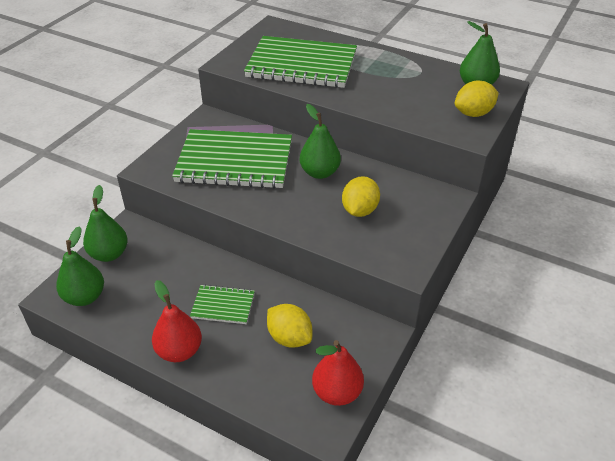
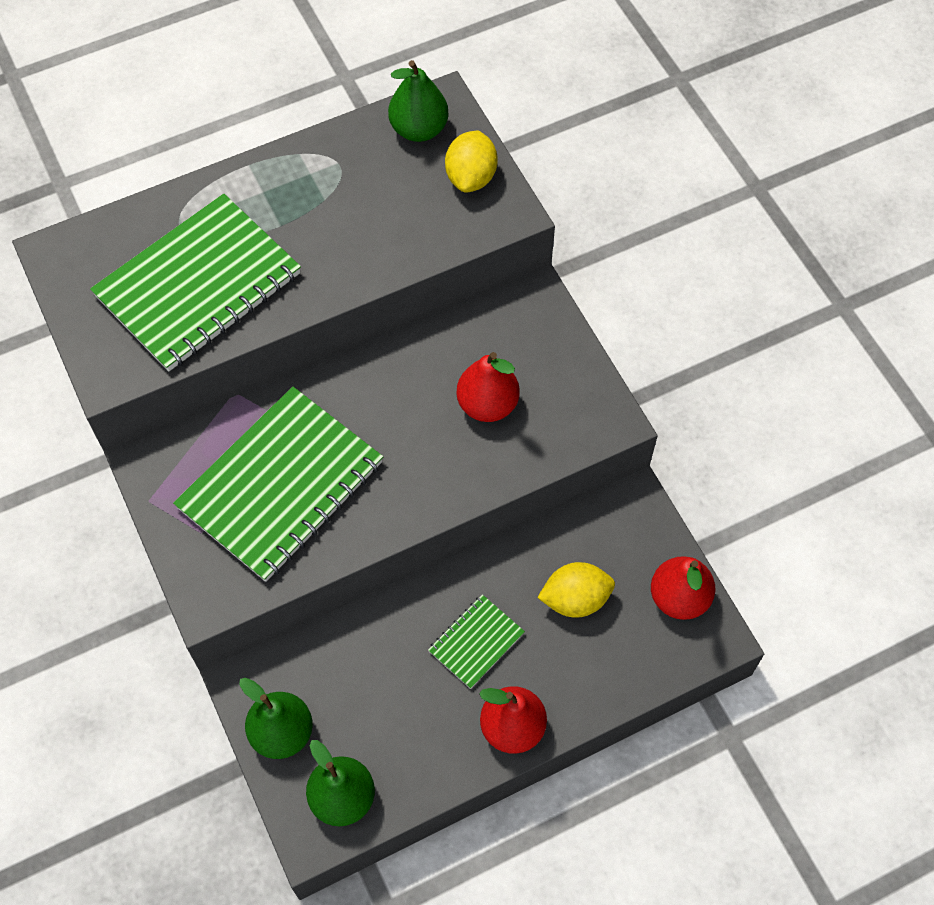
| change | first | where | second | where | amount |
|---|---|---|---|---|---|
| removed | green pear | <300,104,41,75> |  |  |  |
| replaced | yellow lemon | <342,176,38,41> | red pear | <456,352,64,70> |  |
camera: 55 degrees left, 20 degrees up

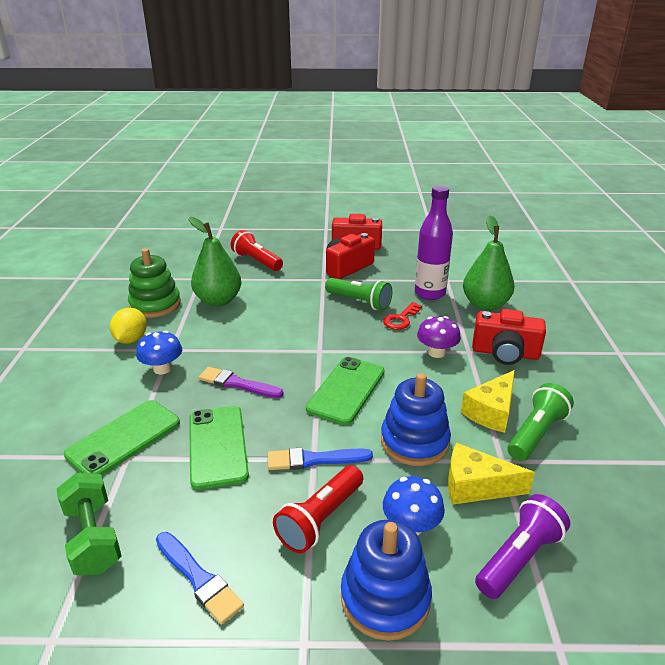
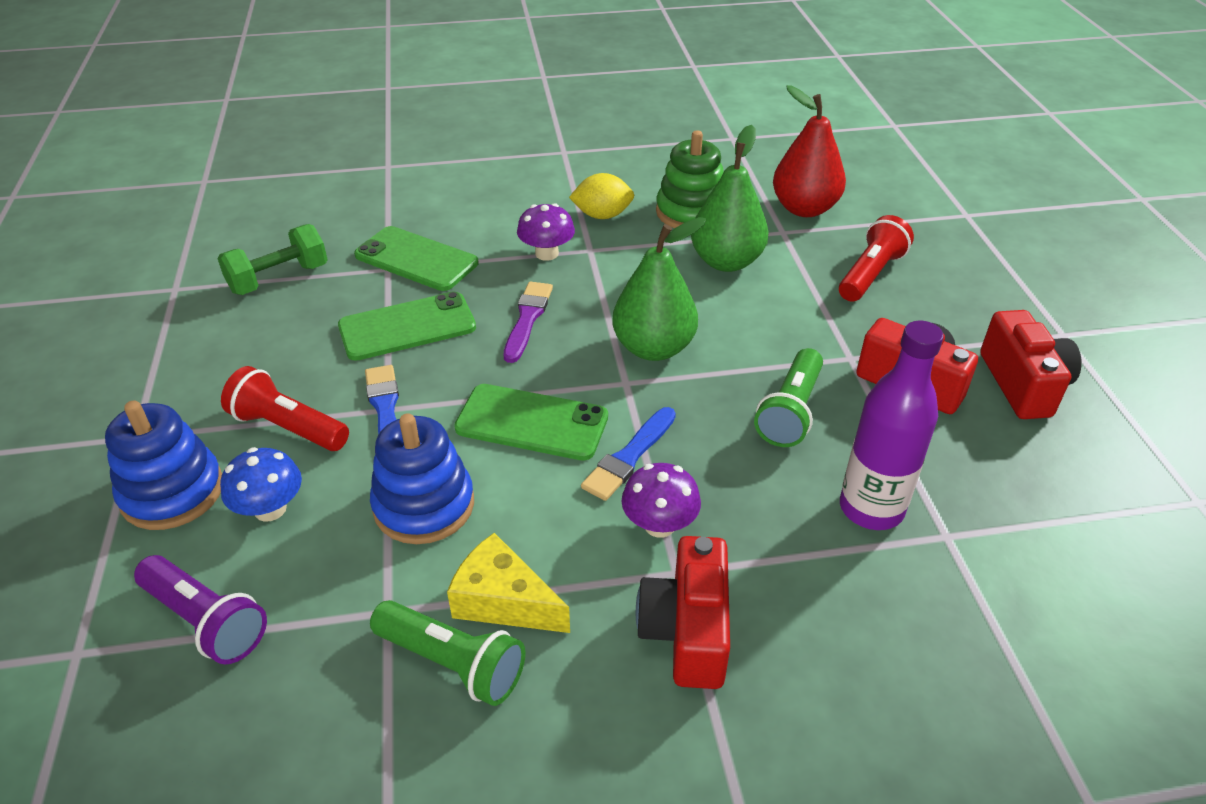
| change | first | where | second | where | amount |
|---|---|---|---|---|---|
| recoloured | blue mushroom | <136,331,46,44> | purple mushroom | <517,203,58,58> |  |
| moved | blue brush | <156,532,88,93> |  | <581,407,95,94> |  |
| removed | red key | <383,302,39,28> |  |  |  |
| removed | yellow cheese | <448,443,87,62> |  |  |  |
| moved | green pear | <463,215,52,95> |  | <612,217,94,144> |  |
| added |  |  | red pear | <773,85,73,132> |  |
camera: 80 degrees right, 10 degrees up

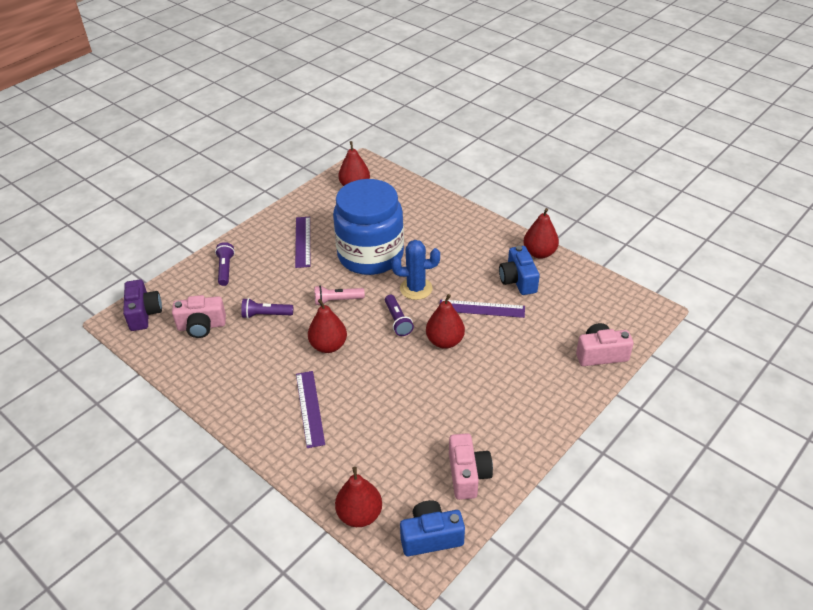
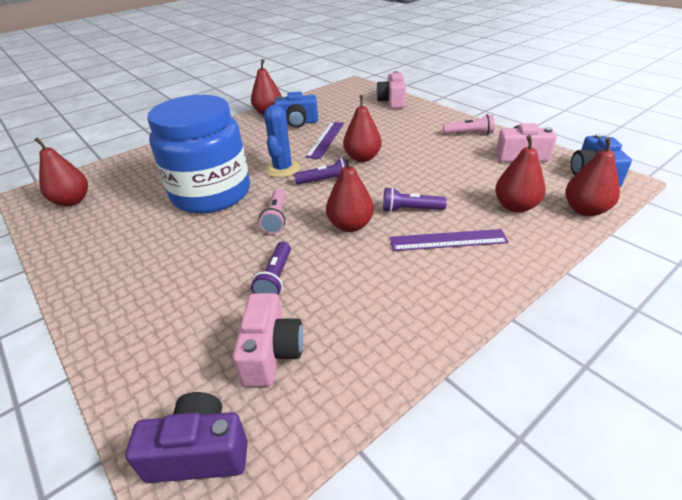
| change | first | where | second | where | amount |
|---|---|---|---|---|---|
| moved | purple flashlight | <215,242,20,44> |  | <383,187,64,25> |  |
| removed | purple ruler | <295,217,15,51> |  |  |  |
| added |  |  | pink flashlight | <443,114,51,21> |  |
| added |  |  | red pear | <495,135,51,78> |  |
camera: 80 degrees left, 5 degrees down

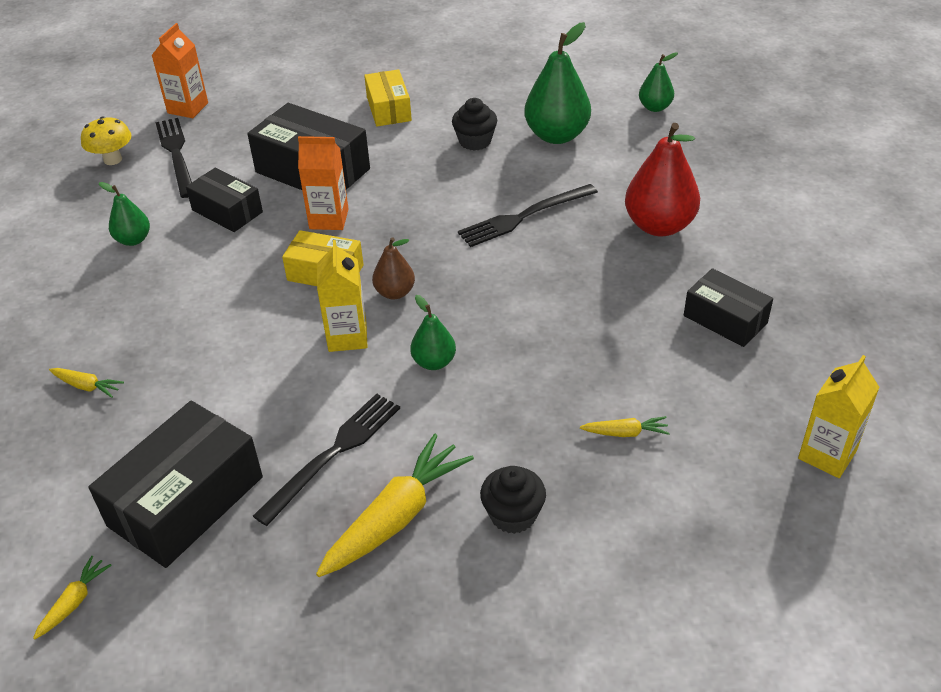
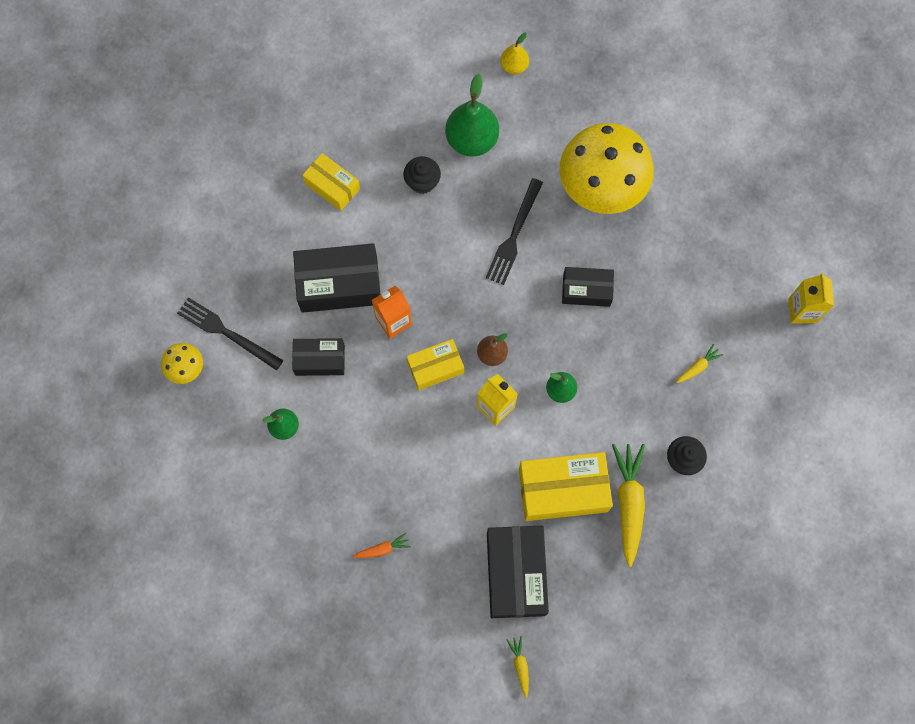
| change | first | where | second | where | amount |
|---|---|---|---|---|---|
| recoloured | yellow carrot | <49,368,75,30> | orange carrot | <353,533,58,25> |  |
| removed | orange carton | <151,23,57,95> |  |  |  |
| replaced | black fork | <253,394,147,132> | yellow box | <519,452,94,69> |  |
| replaced | red pear | <625,123,75,113> | yellow mushroom | <559,123,95,91> |  |
| recoloured | green pear | <639,52,39,60> | yellow pear | <500,33,29,42> |  |
| moved | black box | <684,268,89,79> |  | <562,267,52,40> |  |
camera: 40 degrees left, 30 degrees up

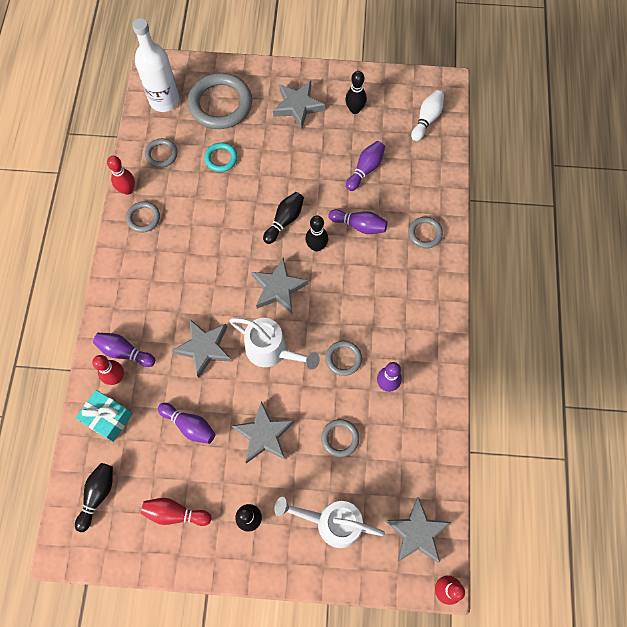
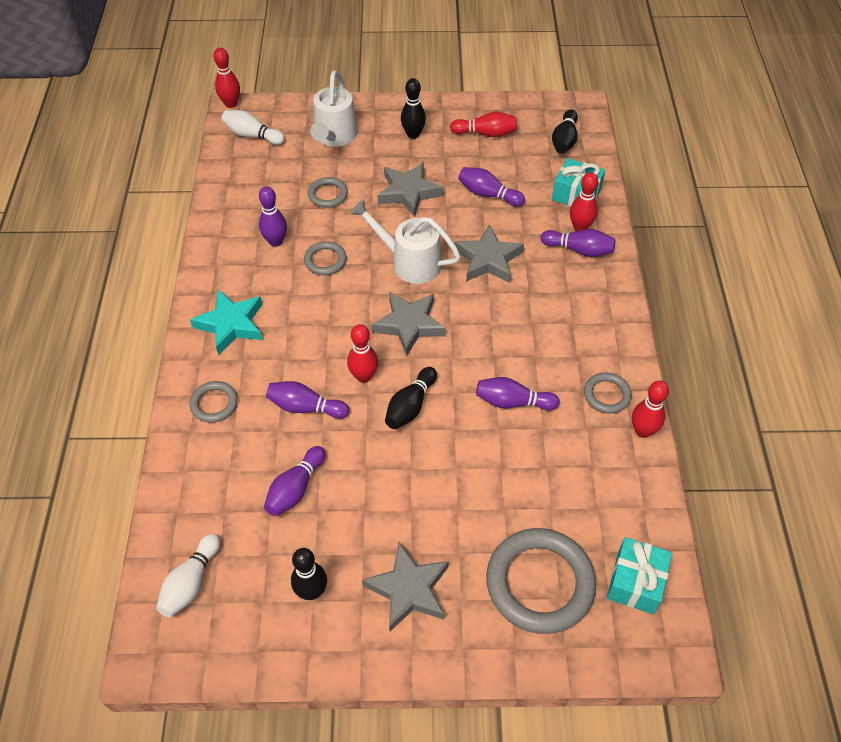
| change | first | where | second | where | amount |
|---|---|---|---|---|---|
| replaced | white bottle | <132,18,47,94> | turquoise gift | <607,537,65,77> |  |
| removed | grey ring | <145,138,33,30> |  |  |  |
| removed | turquoise ring | <204,143,33,29> |  |  |  |
| turned | white watering can | <274,497,111,51> |  | <310,70,48,77> | 90 degrees clockwise |
| recoloured | black bowling pin | <305,216,23,36> | red bowling pin | <347,324,31,59> |  |
| replaced | grey star | <385,497,66,66> | white bowling pin | <221,110,64,35> |  |
| added |  |  | turquoise star | <190,290,73,65> |  |
| added |  |  | purple bowling pin | <476,377,83,33> |  |
camera: 175 degrees right, 15 degrees down

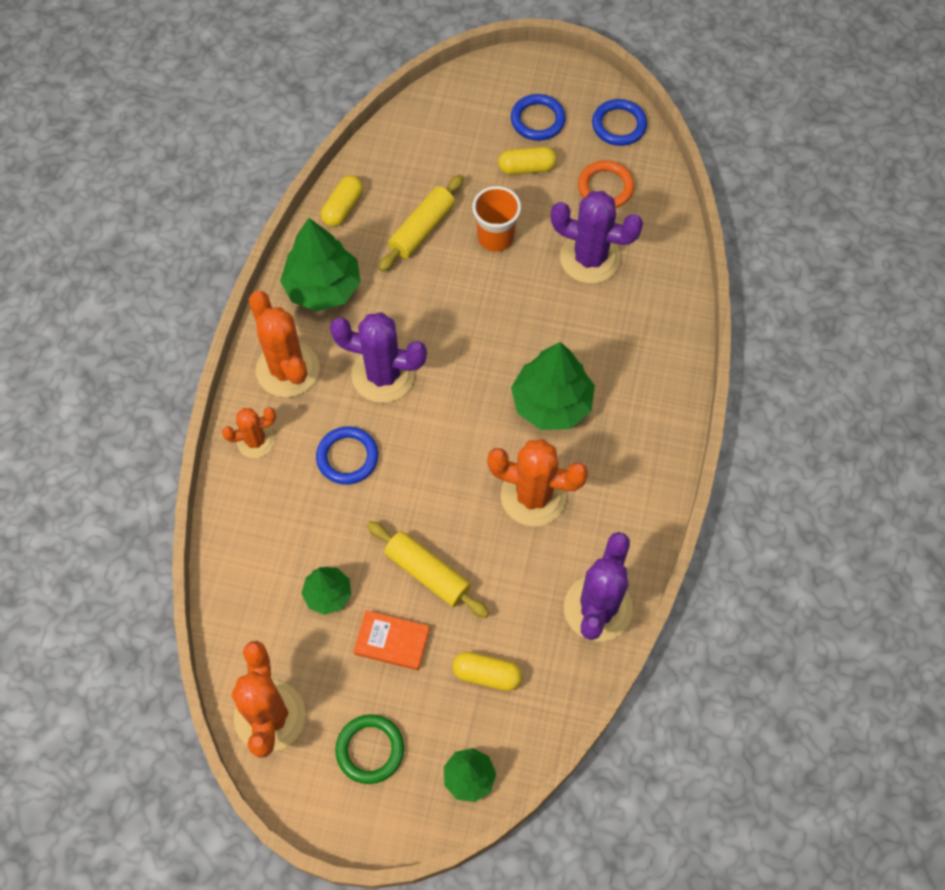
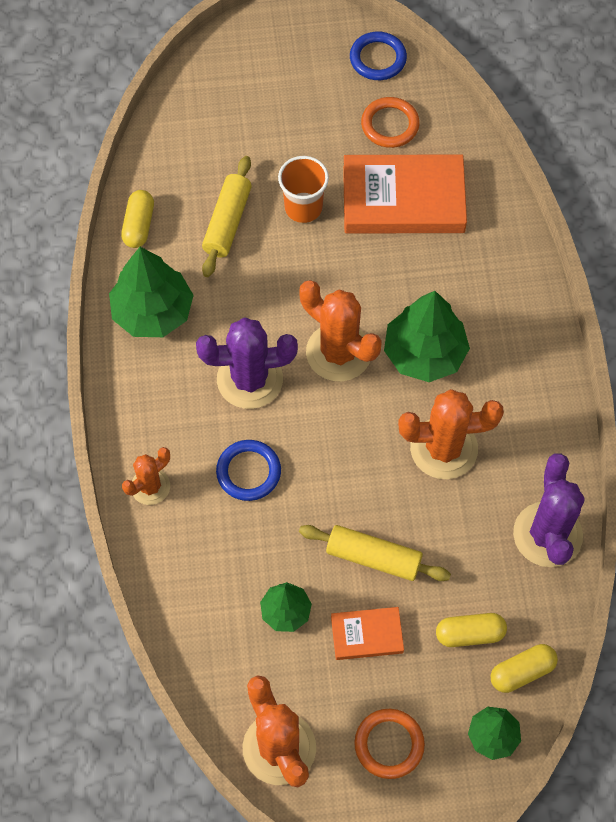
| change | first | where | second | where | amount |
|---|---|---|---|---|---|
| moved | orange cactus | <249,291,71,106> |  | <299,280,83,102> |  |
| recoloured | green ring | <335,714,69,70> | orange ring | <354,709,71,70> |  |
| moved | yellow capsule | <498,147,59,28> |  | <491,644,67,49> |  |
| removed | blue ring | <511,94,55,47> |  |  |  |
| replaced | purple cactus | <551,191,92,93> | orange book | <343,154,124,80> |  |
camera: 20 degrees left, 0 degrees up

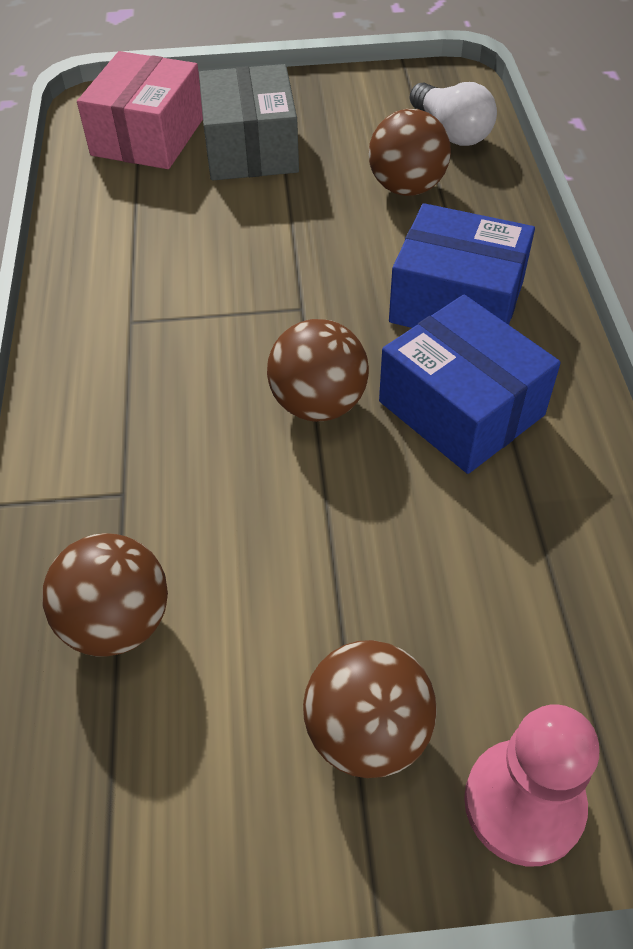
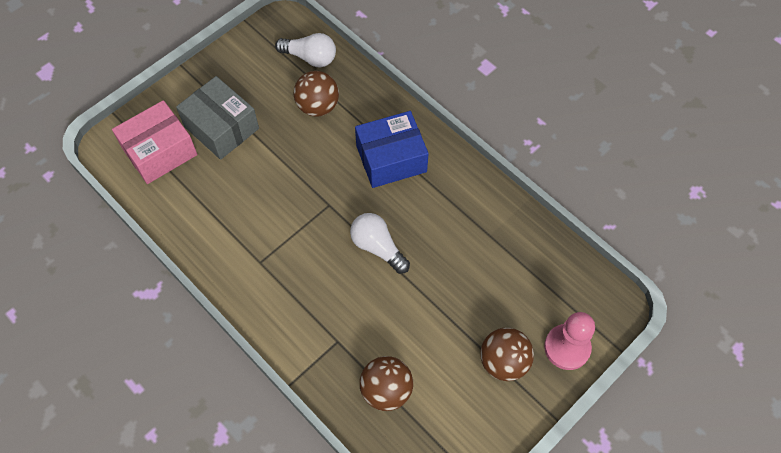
| change | first | where | second | where | amount |
|---|---|---|---|---|---|
| turned | pink box | <77,51,126,118> |  | <112,100,85,84> | 75 degrees clockwise |
| replaced | brown ball | <267,319,102,103> | white light bulb | <350,213,60,61> |  |
| removed | blue box | <379,294,182,180> |  |  |  |
camera: 40 degrees left, 10 degrees up

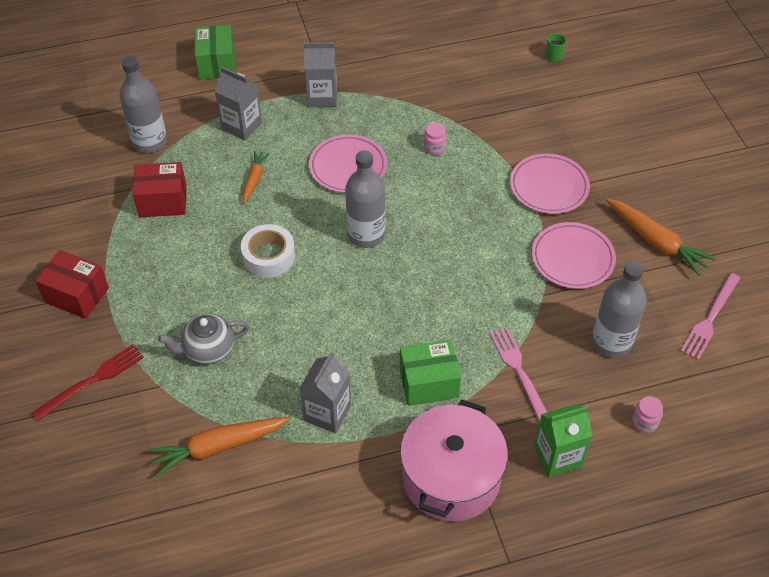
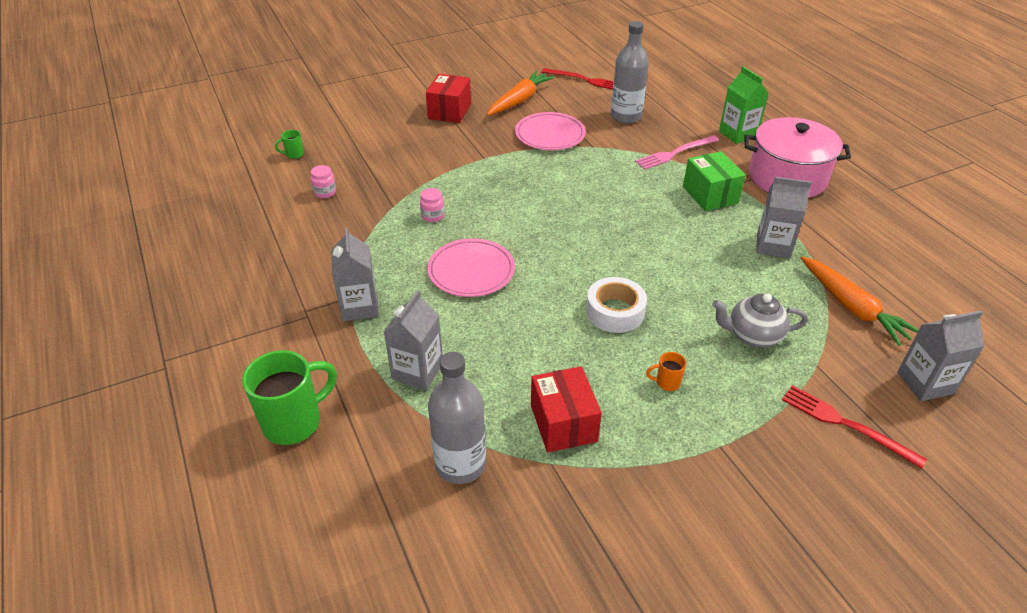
| change | first | where | second | where | amount |
|---|---|---|---|---|---|
| moved | red box | <35,250,74,69> |  | <426,74,45,49> |  |
| turned | grey teapot | <158,314,91,50> |  | <712,294,96,54> | 120 degrees clockwise |
| replaced | green box | <195,25,40,54> | green mug | <242,350,95,95> |  |
| removed | orange carrot | <243,151,27,53> |  |  |  |
| removed | grey bottle | <345,150,40,98> |  |  |  |
| removed | pink plate | <510,153,80,61> |  |  |  |
| moved | pink jar | <632,396,31,37> |  | <311,165,25,33> |  |
| recoloured | pink fork | <680,273,61,87> | red fork | <542,68,72,22> |  |
| added |  |  | orange mug | <646,352,40,39> |  |
| added |  |  | grey carton | <897,311,88,90> |  |
camera: 100 degrees left, 10 degrees down

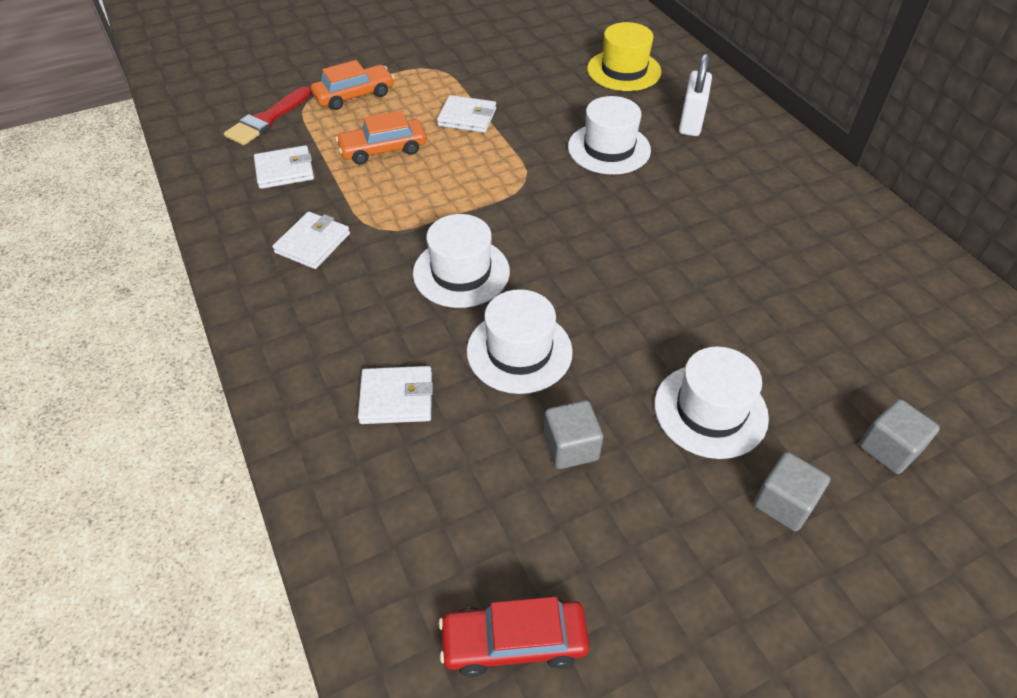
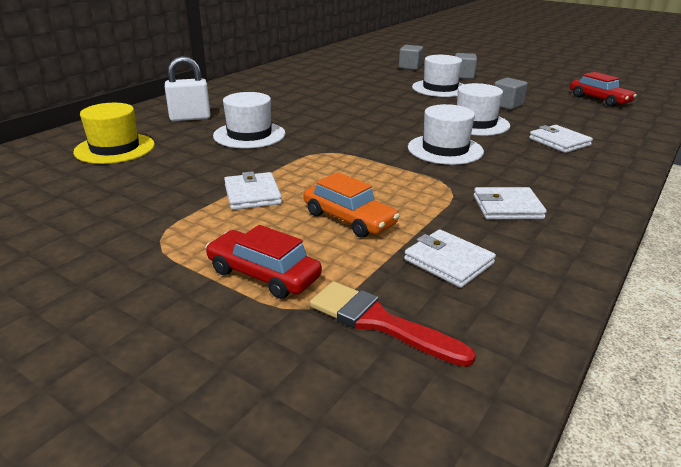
| change | first | where | second | where | amount |
|---|---|---|---|---|---|
| turned | red brush | <224,86,88,59> |  | <310,281,166,86> | 150 degrees counterclockwise |
| recoloured | orange car | <311,60,83,50> | red car | <205,225,117,74> |  |
camera: 120 degrees left, 20 degrees down

